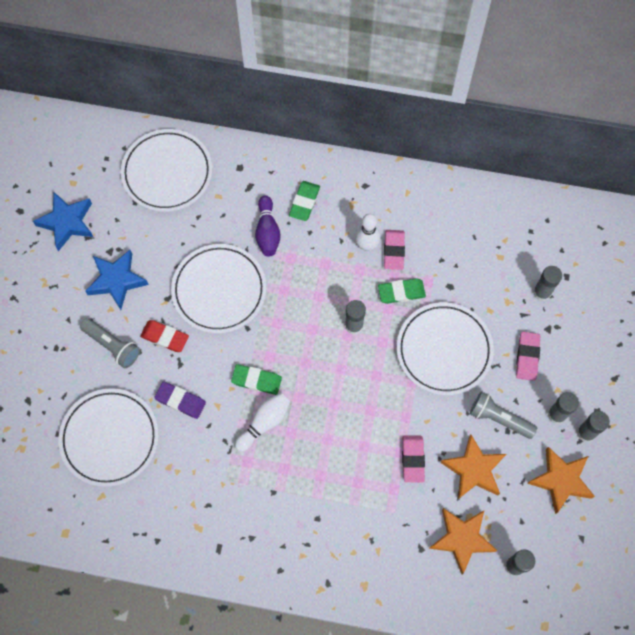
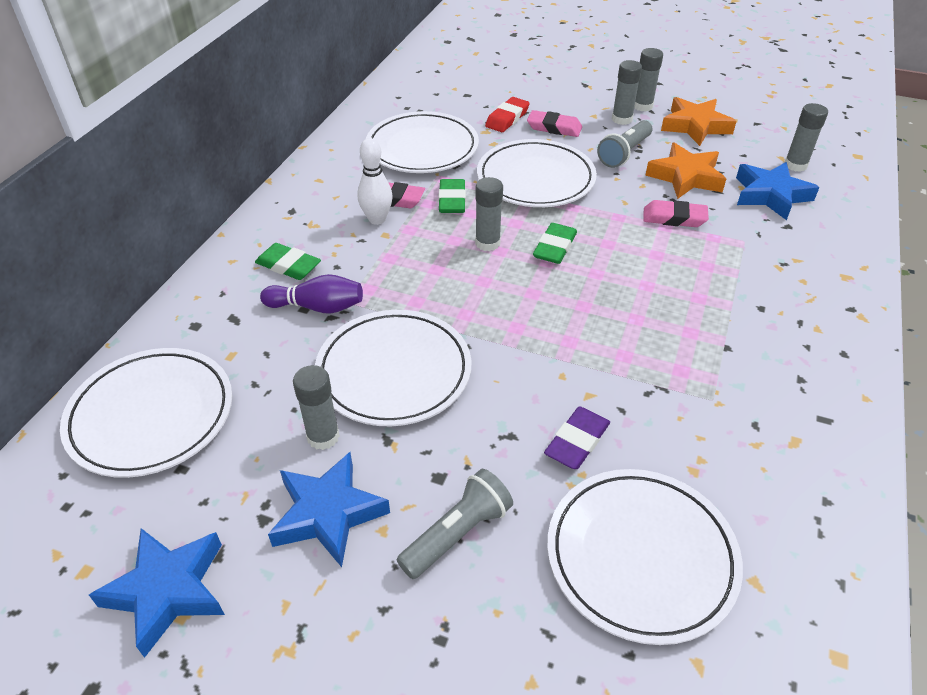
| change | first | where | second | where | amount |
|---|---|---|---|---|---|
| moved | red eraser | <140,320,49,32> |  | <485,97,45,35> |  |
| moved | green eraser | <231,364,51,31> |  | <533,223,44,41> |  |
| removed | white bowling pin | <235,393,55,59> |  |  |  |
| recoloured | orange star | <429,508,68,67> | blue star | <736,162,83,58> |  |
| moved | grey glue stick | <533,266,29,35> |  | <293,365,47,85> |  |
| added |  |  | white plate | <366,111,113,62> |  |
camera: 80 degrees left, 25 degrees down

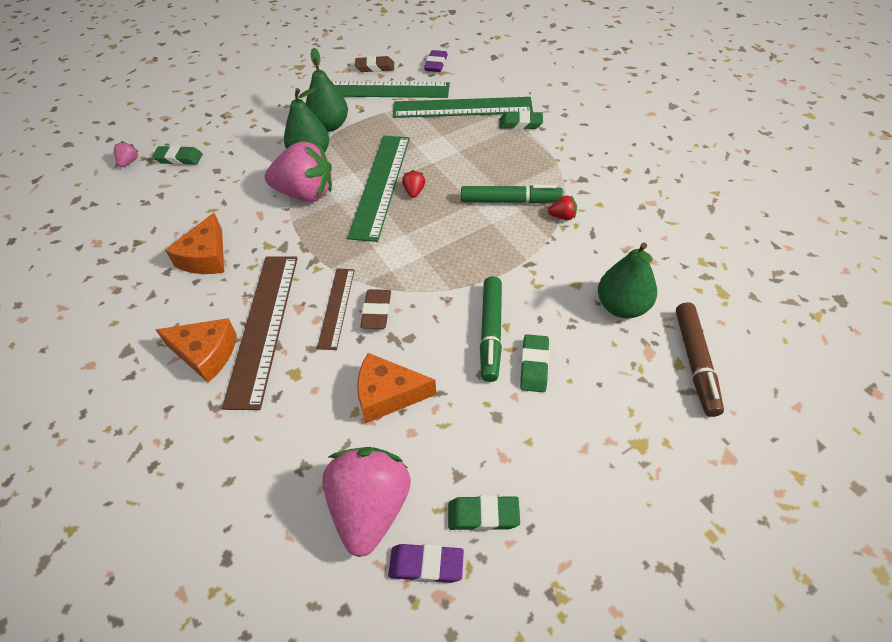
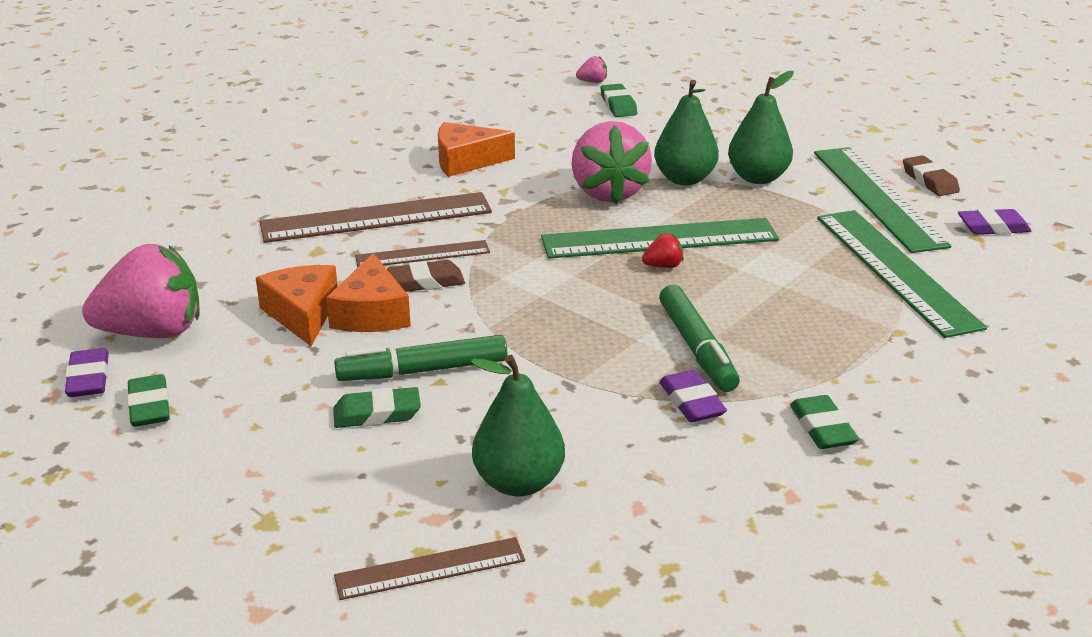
| change | first | where | second | where | amount |
|---|---|---|---|---|---|
| moved | orange cheese | <156,318,81,65> |  | <326,253,85,79> |  |
| moved | green eraser | <499,111,44,18> |  | <790,395,69,54> |  |
| replaced | red strawberry | <548,196,29,24> | purple eraser | <659,370,68,52> |  |
| replaced | brown marker | <676,302,48,115> | brown ruler | <334,537,191,63> |  |
camera: 70 degrees right, 20 degrees down

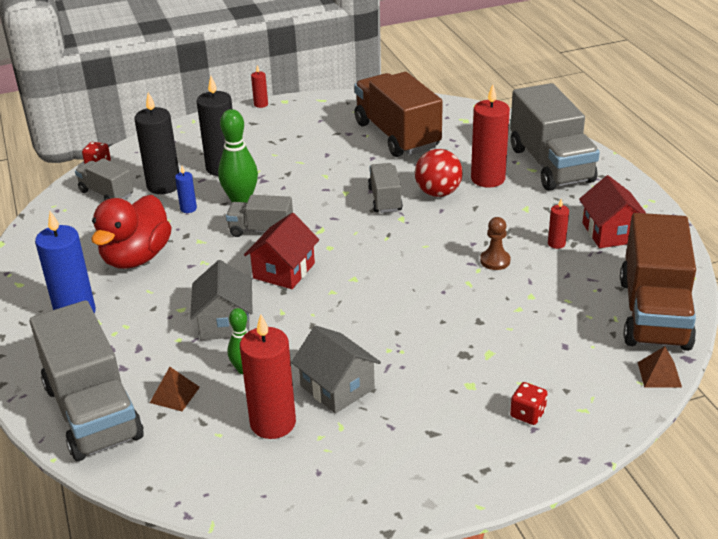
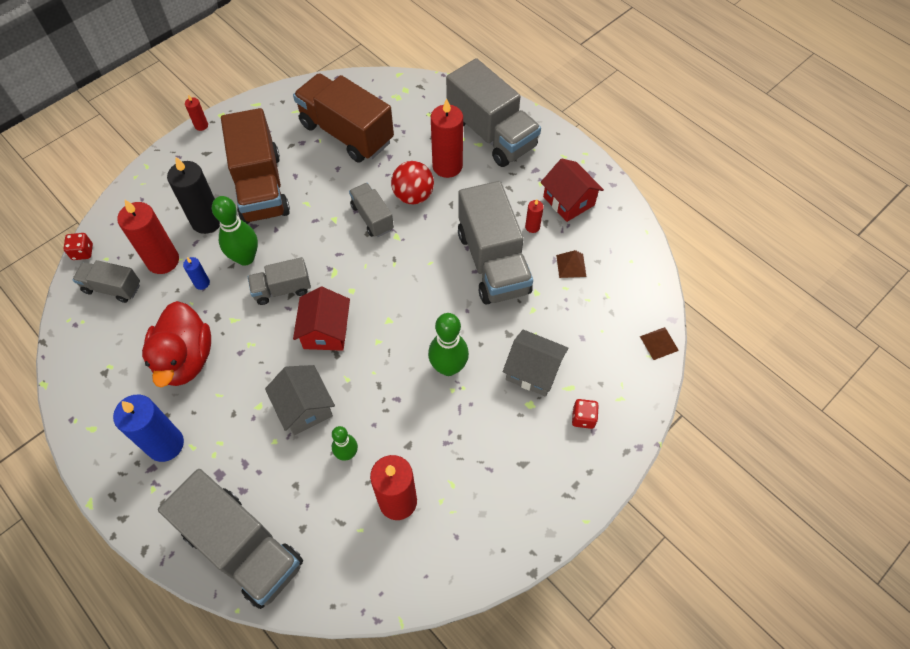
| change | first | where | second | where | amount |
|---|---|---|---|---|---|
| recoloured | black candle | <134,92,45,102> | red candle | <117,200,62,74> |  |
| moved | brown pyramid | <150,367,50,44> |  | <556,250,30,28> |  |
| moved | grey house | <291,325,90,89> |  | <503,330,65,67> |  |
| replaced | brown pawn | <480,217,31,53> | grey truck | <458,181,75,123> |  |
| moved | brown truck | <620,213,76,138> |  | <221,108,69,116> |  |
| added |  |  | green bowling pin | <428,313,41,63> |  |
camera: 25 degrees left, 25 degrees up

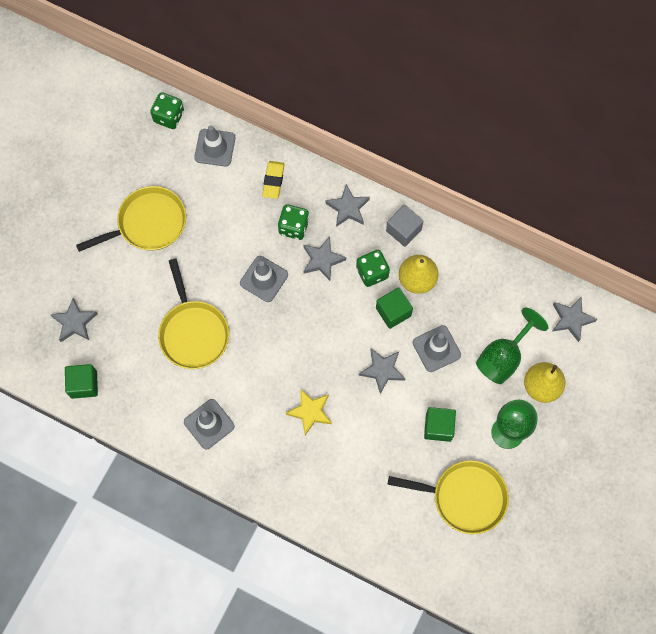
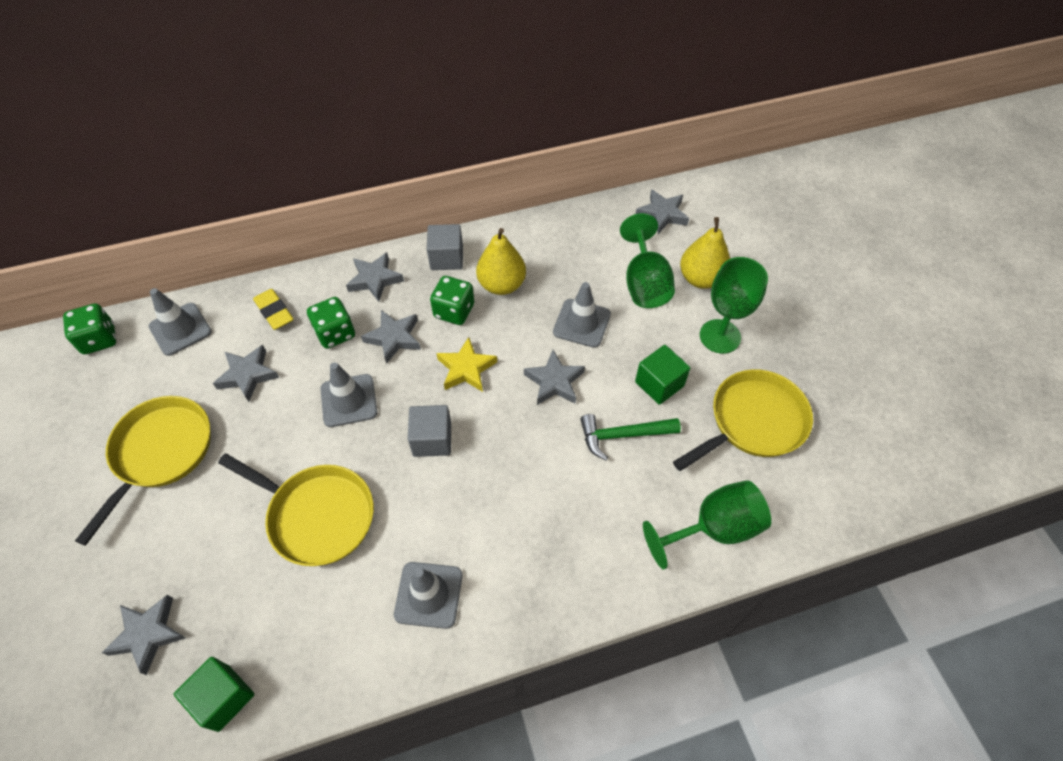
| change | first | where | second | where | amount |
|---|---|---|---|---|---|
| moved | yellow star | <286,388,46,47> |  | <436,337,61,55> |  |
| removed | green cube | <376,287,37,42> |  |  |  |
| added |  |  | grey star | <213,345,66,57> |  |
| added |  |  | grey cube | <408,405,43,52> |  |
| added |  |  | green hammer | <580,414,101,47> |  |
| added |  |  | green goblet | <643,480,128,90> |  |
camera: 45 degrees left, 15 degrees down

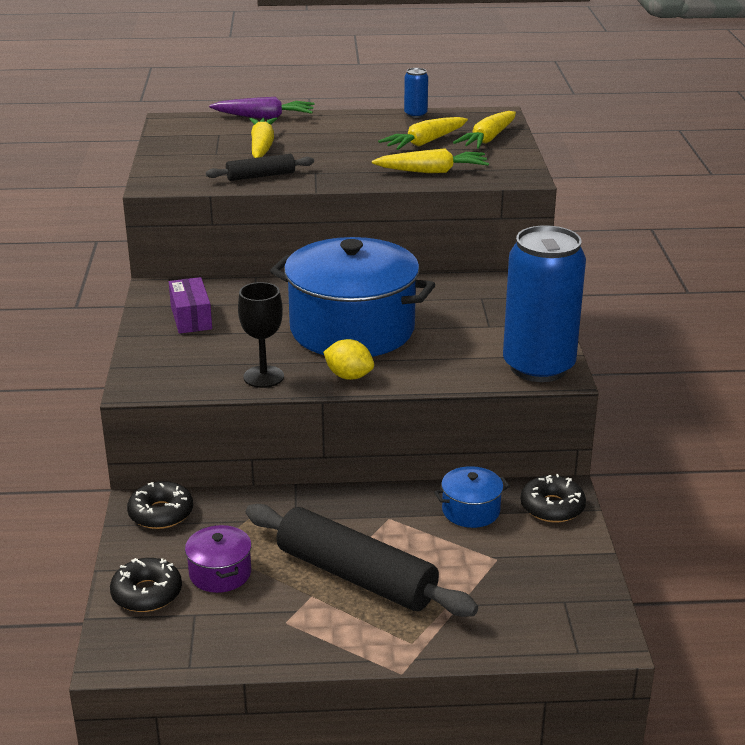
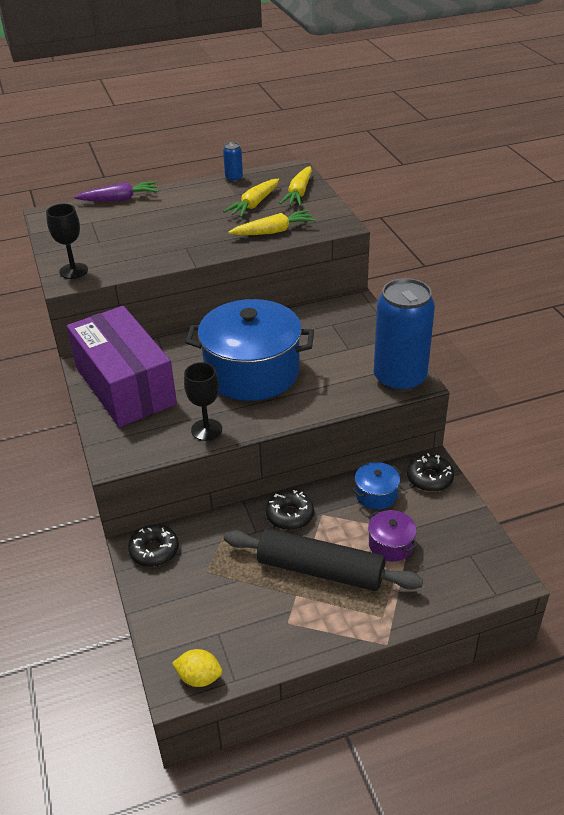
| change | first | where | second | where | amount |
|---|---|---|---|---|---|
| moved | black donut | <110,558,72,54> |  | <266,490,48,40> |  |
| resized | purple box | <169,277,43,57> |  | <67,306,110,121> | x2.38 |
| moved | purple pot | <185,525,67,68> |  | <368,510,49,52> |  |
| removed | black rolling pin | <206,154,108,27> |  |  |  |
| removed | yellow carrot | <249,117,28,41> |  |  |  |
| moved | yellow lemon | <323,339,51,41> |  | <172,649,51,38> |  |
| added |  |  | black goblet | <46,204,42,75> |  |
camera: 15 degrees left, 10 degrees up

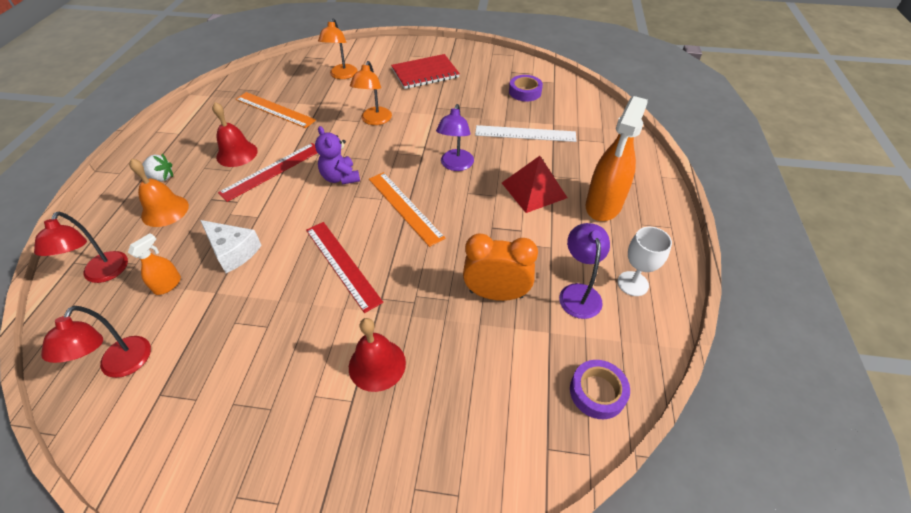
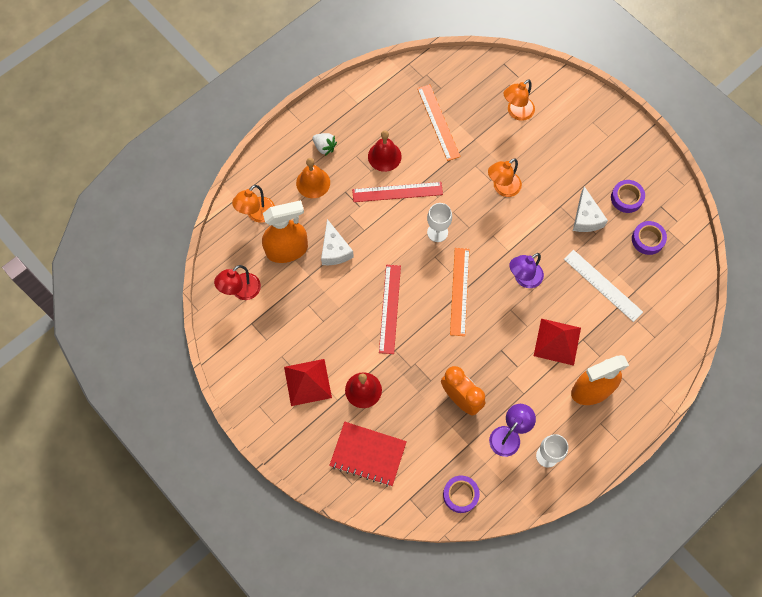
| change | first | where | second | where | amount |
|---|---|---|---|---|---|
| recoloured | red lamp | <34,212,94,71> | orange lamp | <232,185,43,38> |  |
| resized | orange spray bottle | <128,233,53,62> |  | <262,200,46,63> | x2.14 |
| replaced | purple teddy bear | <315,126,45,59> | white goblet | <427,203,25,39> |  |
| moved | red notebook | <391,54,69,35> |  | <329,422,78,64> |  |
| added |  |  | red pyramid | <284,359,48,47> |  |
| added |  |  | white cheese | <573,186,35,46> |  |
| added |  |  | purple tape | <611,180,34,33> |  |
camera: 40 degrees right, 20 degrees up

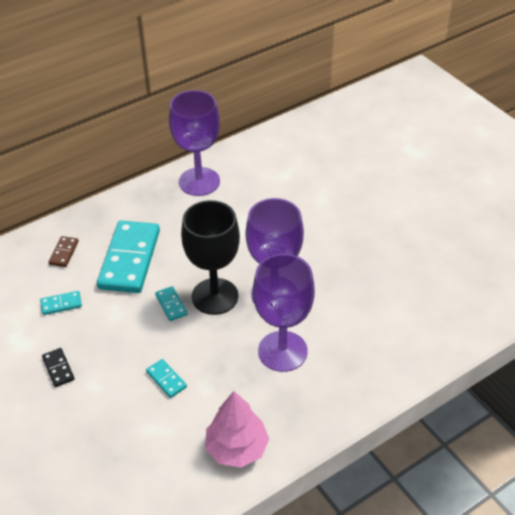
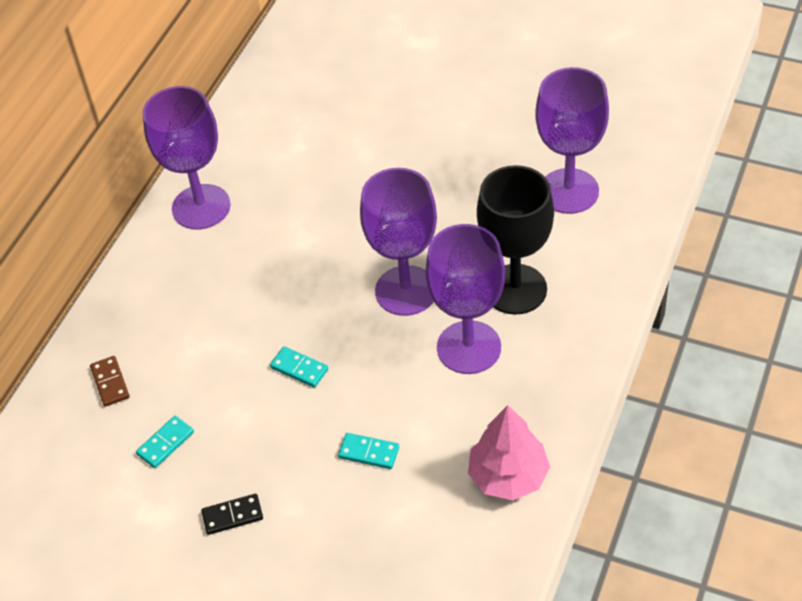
| change | first | where | second | where | amount |
|---|---|---|---|---|---|
| turned | black domino | <42,348,33,39> |  | <201,494,62,41> | 45 degrees counterclockwise |
| removed | turquoise domino | <97,220,63,73> |  |  |  |
| moved | black goblet | <181,200,59,115> |  | <477,165,77,150> |  |
| added |  |  | purple goblet | <535,67,74,147> |  |
camera: 30 degrees left, 5 degrees up

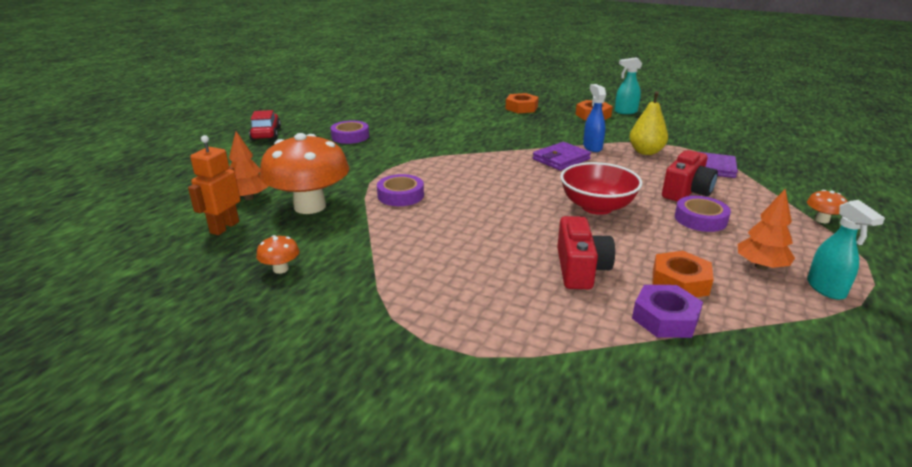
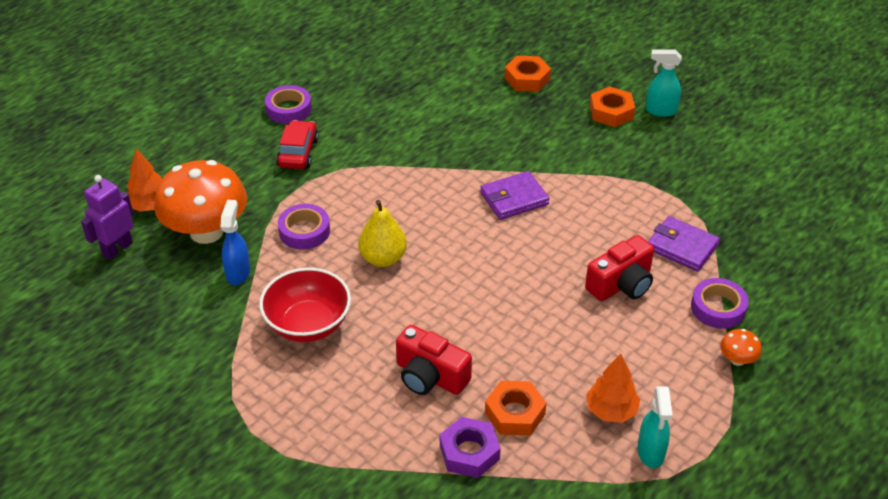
| change | first | where | second | where | amount |
|---|---|---|---|---|---|
| recoloured | orange robot | <188,135,53,100> | purple robot | <81,175,52,85> |  |
| moved | red car | <249,110,32,31> |  | <276,120,43,49> |  |
| removed | orange mushroom | <256,235,43,39> |  |  |  |
| turned | red camera | <557,216,58,73> |  | <396,325,76,70> | 105 degrees clockwise |
| moved | red bowl | <560,162,83,53> |  | <259,268,92,74> |  |
| moved | blue spray bottle | <583,84,23,68> |  | <220,200,30,85> |  |
| moved | yellow pear | <629,91,39,64> |  | <358,200,49,67> |  |
| moved | purple tape | <675,196,56,36> |  | <691,278,58,51> |  |
camera: 15 degrees right, 15 degrees up

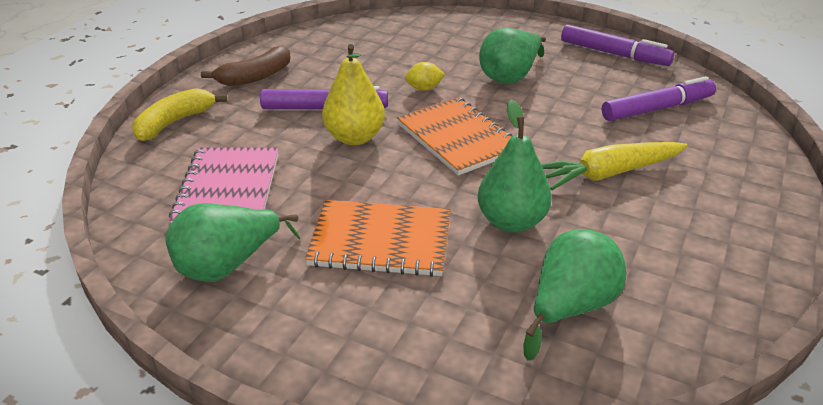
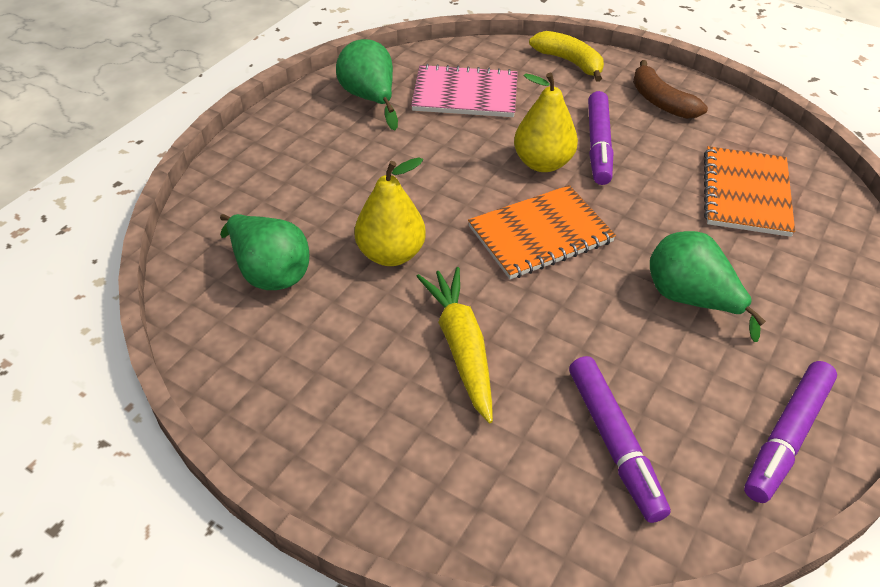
| change | first | where | second | where | amount |
|---|---|---|---|---|---|
| moved | orange notebook | <305,200,146,77> |  | <704,146,91,91> |  |
| removed | yellow lemon | <405,62,40,29> |  |  |  |
| recoloured | green pear | <477,100,75,132> | yellow pear | <355,157,71,109> |  |
camera: 95 degrees right, 10 degrees up

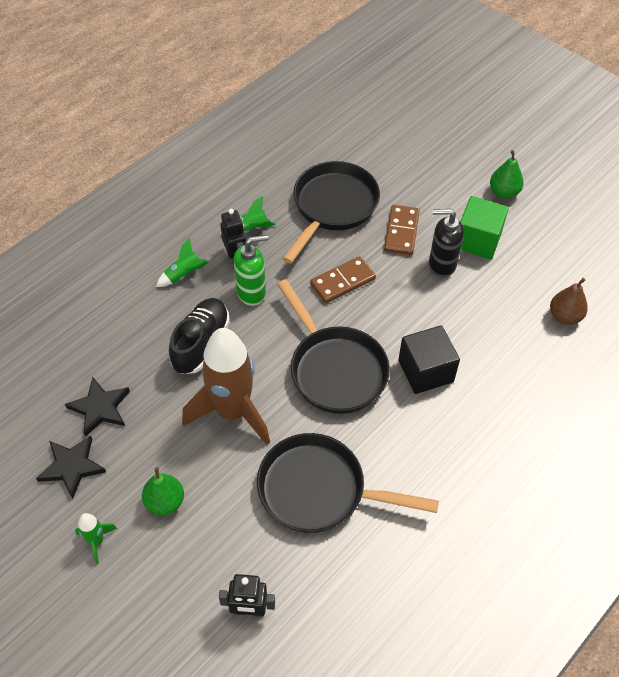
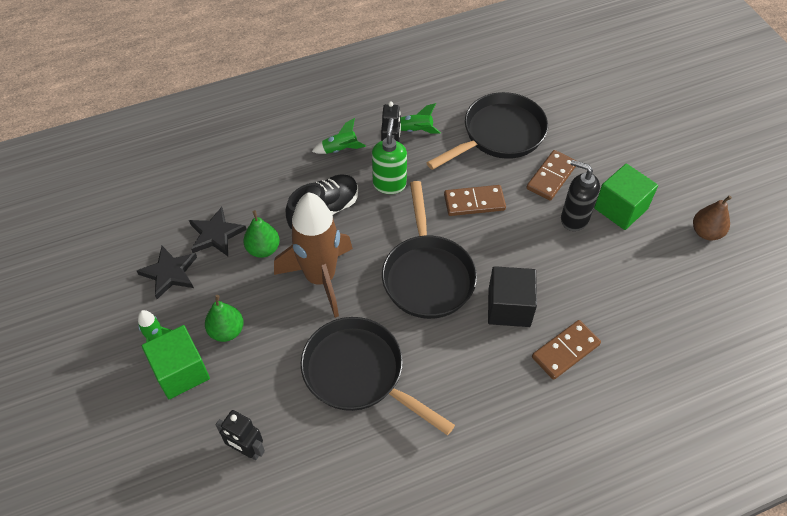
| change | first | where | second | where | amount |
|---|---|---|---|---|---|
| turned | green soap dispenser | <234,235,34,71> |  | <372,118,35,76> | 90 degrees counterclockwise |
| moved | green pear | <490,150,34,49> |  | <243,210,37,48> |  |
| moved | brown pear | <550,278,38,47> |  | <693,195,39,45> |  |
| added |  |  | green cube | <142,325,68,74> |  |
| added |  |  | brown domino | <532,320,69,60> |  |
camera: 25 degrees right, 0 degrees up

